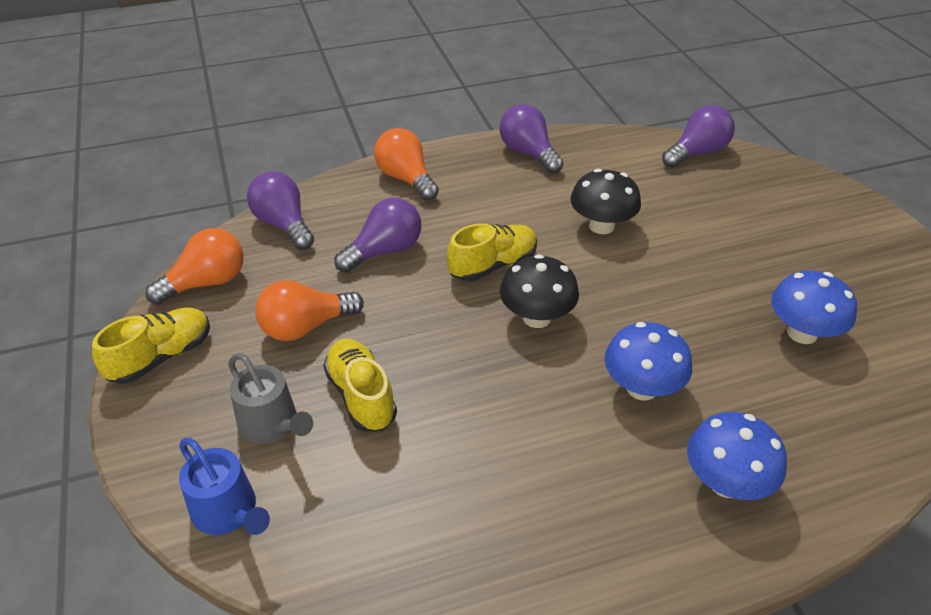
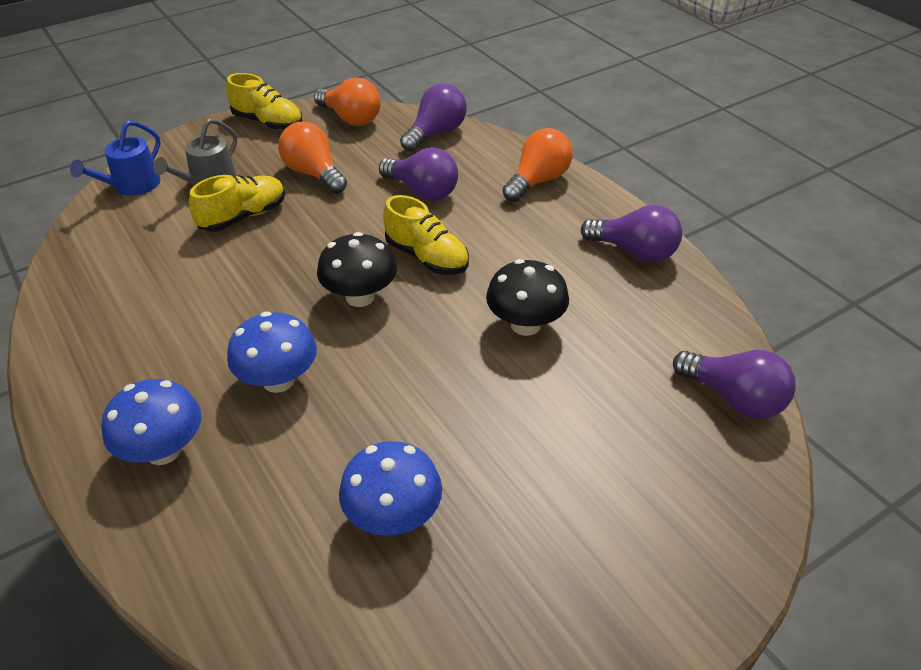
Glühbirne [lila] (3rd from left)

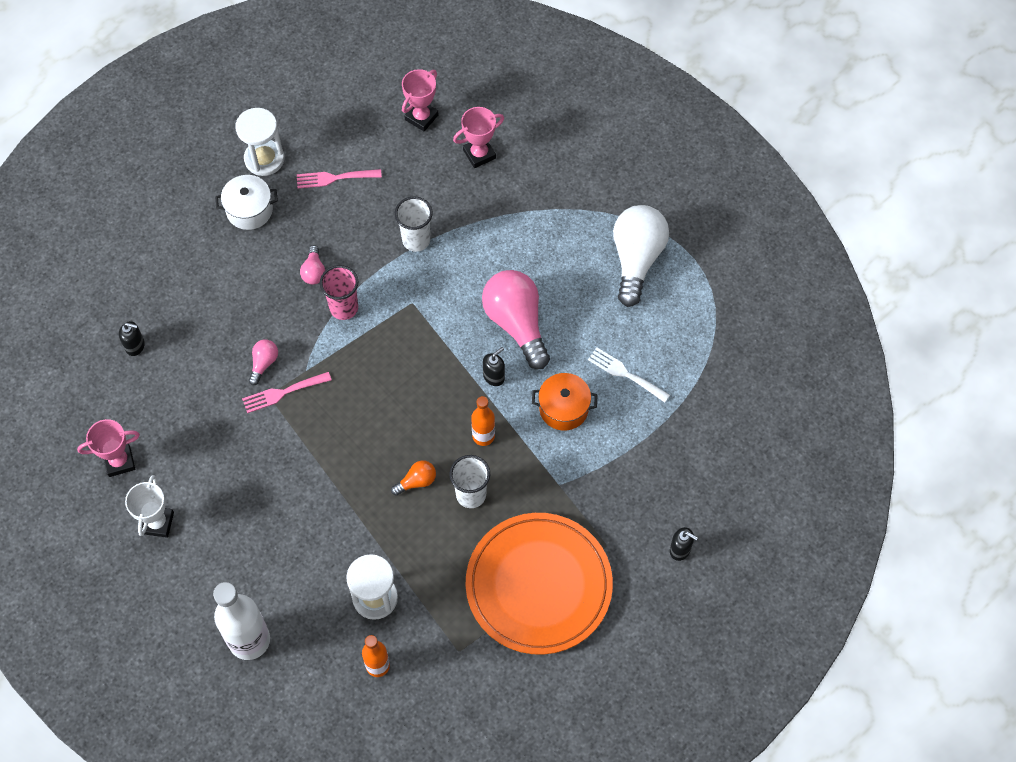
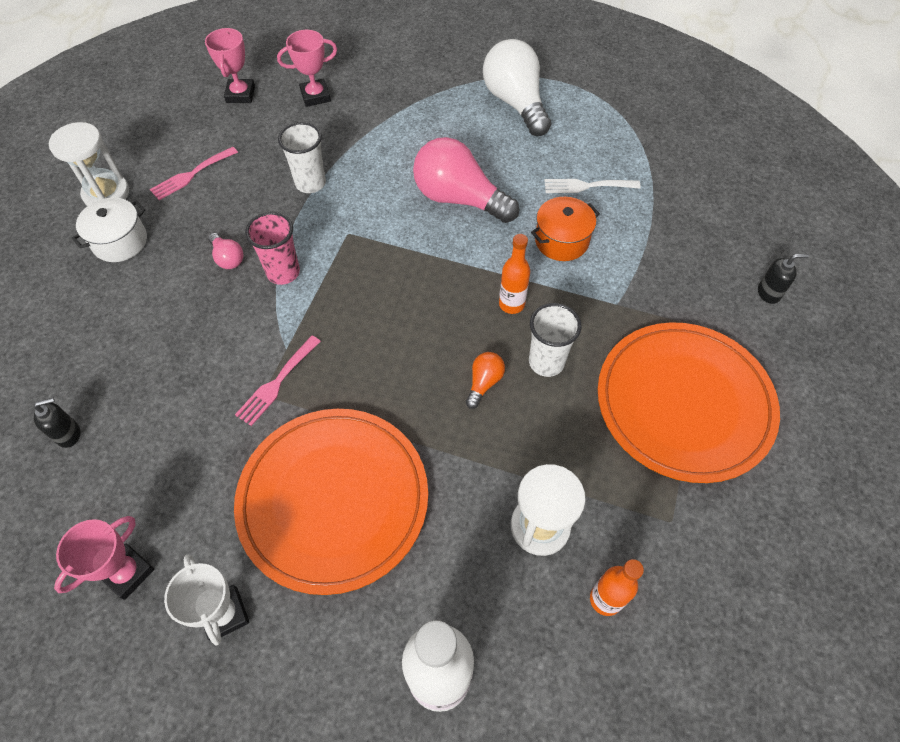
Teller [orange] (1st from left)
Pokal [rosa] (3rd from left)
Glühbirne [rosa] (1st from left in the first image)
Seifenspender [schwarz] (2nd from left in the first image)

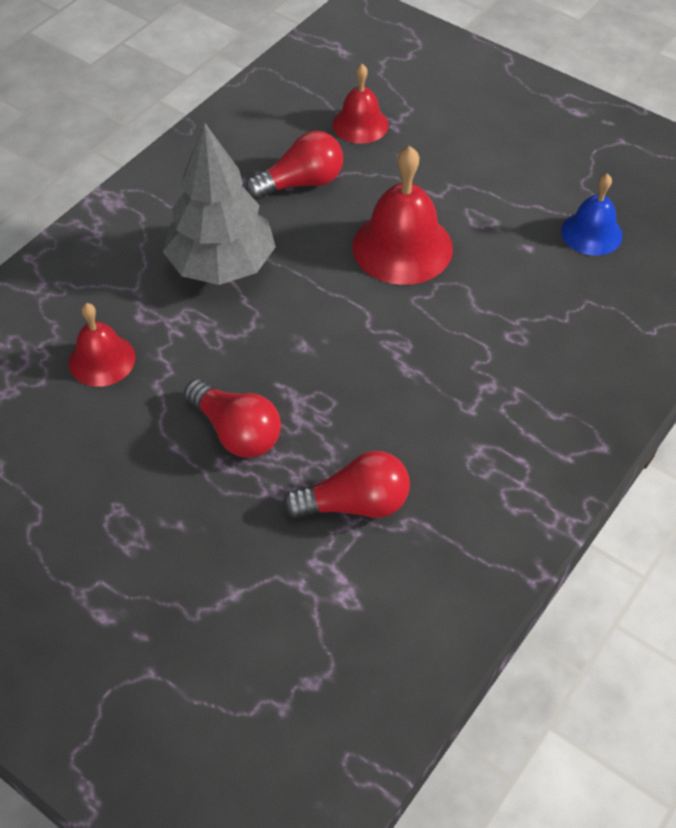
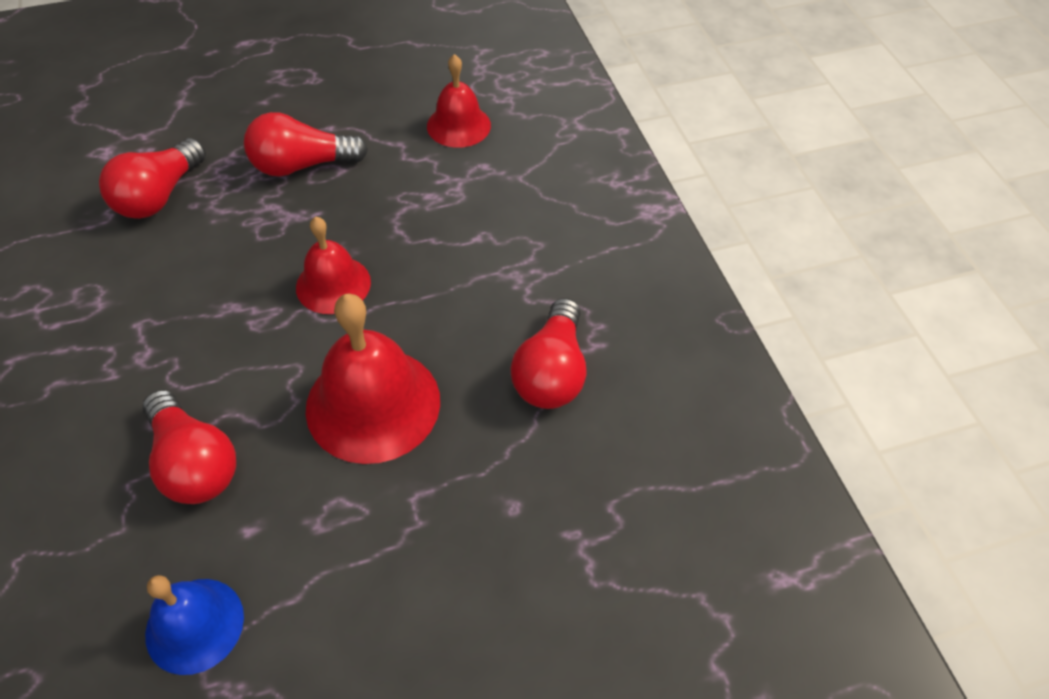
Glühbirne [rot] (2nd from left)
Glocke [rot] (1st from left)
Baum [grau]

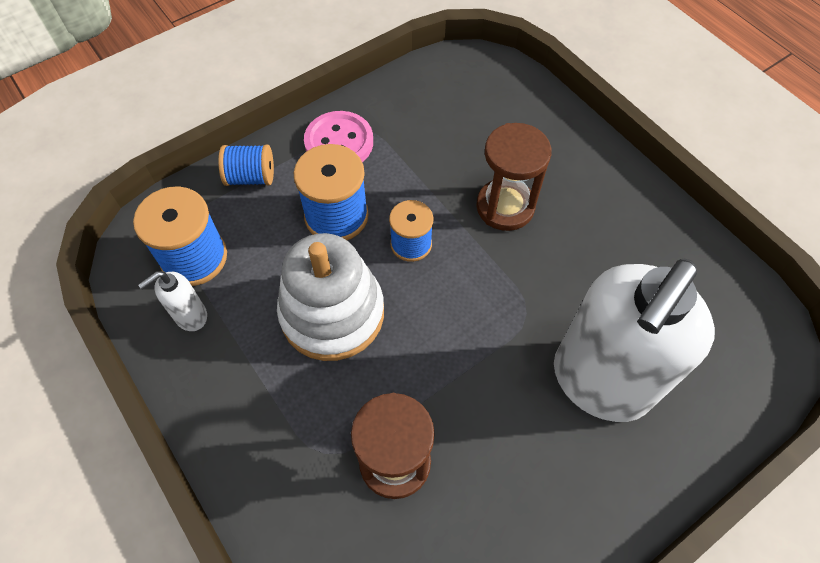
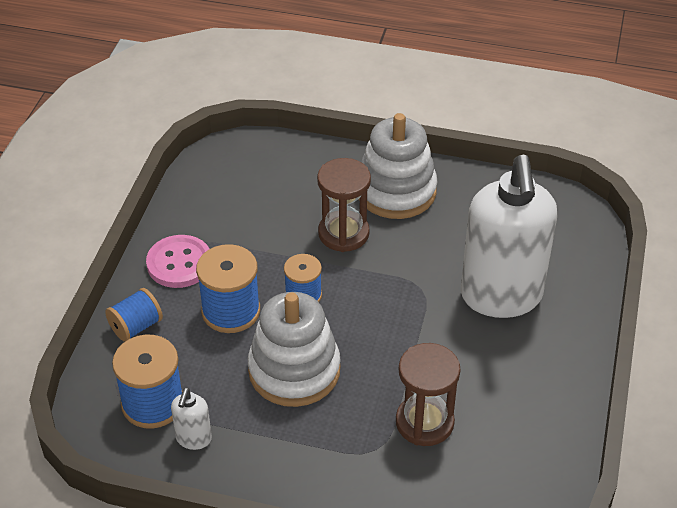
Stapelspielzeug [weiß] (2nd from left)

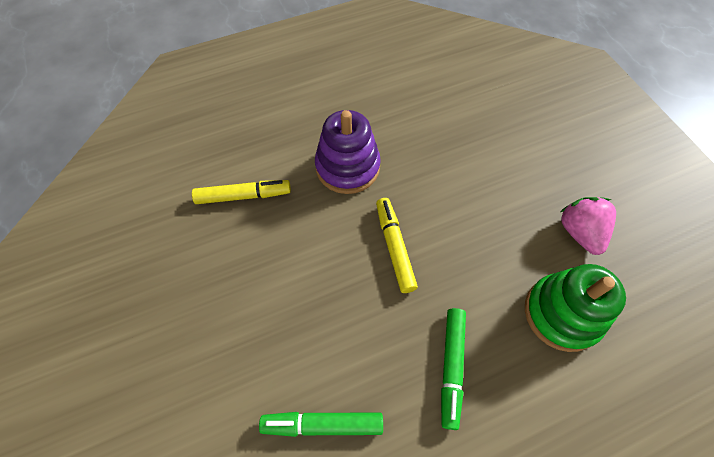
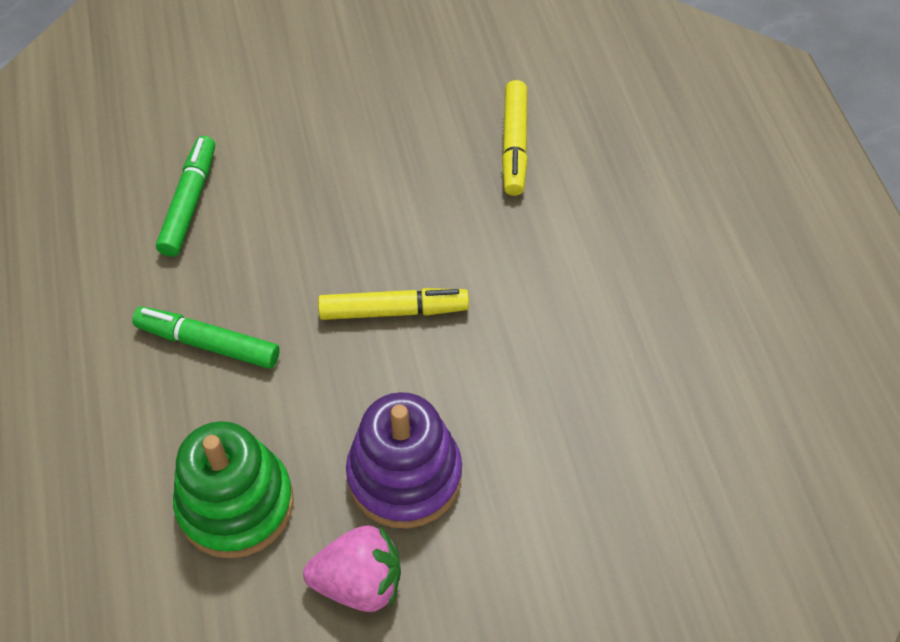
Stapelspielzeug [lila]

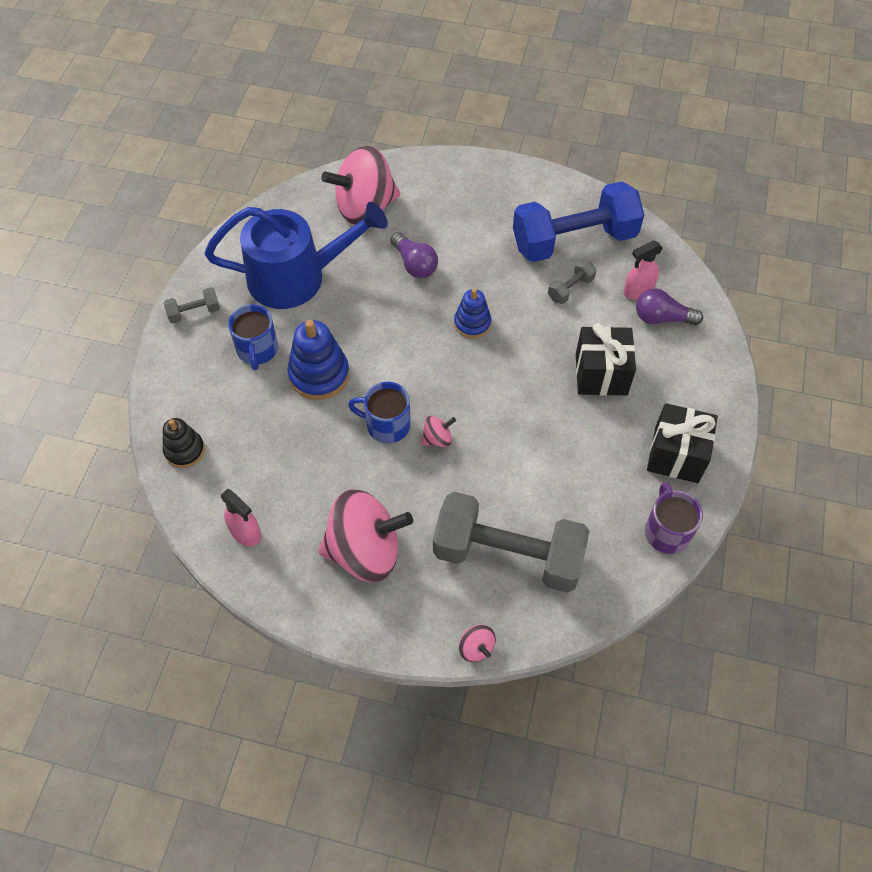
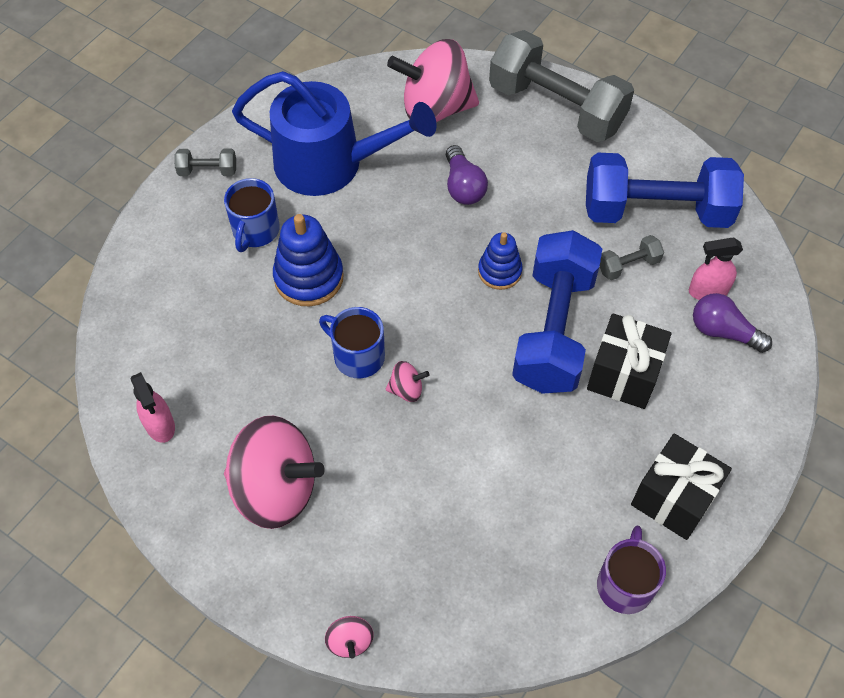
Hantel [grau] (2nd from left)
Hantel [blau] (1st from left)
Stapelspielzeug [schwarz]

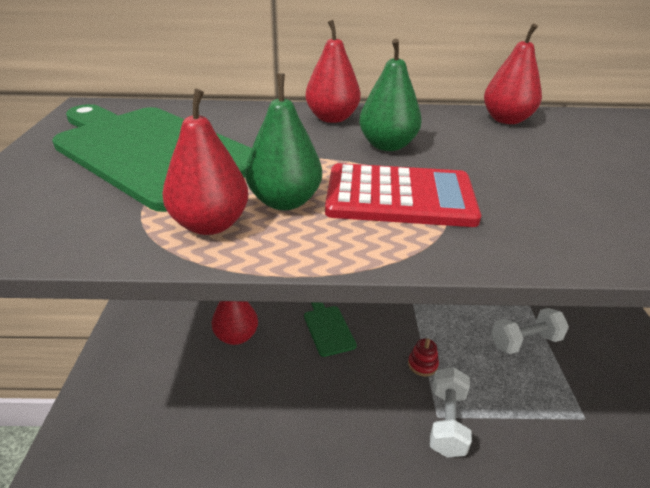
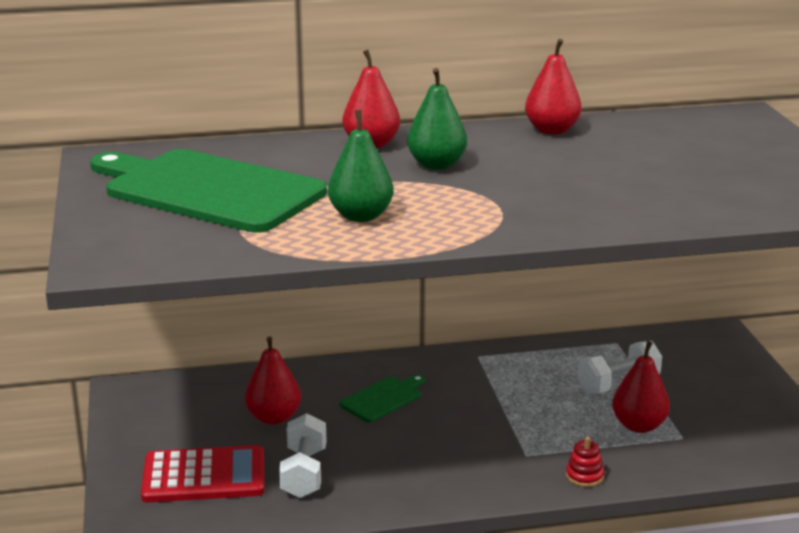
Taschenrechner [rot]
Hantel [weiß] (1st from left)
Schneidebrett [grün] (2nd from left)
Stapelspielzeug [rot]
Birne [rot] (4th from left)

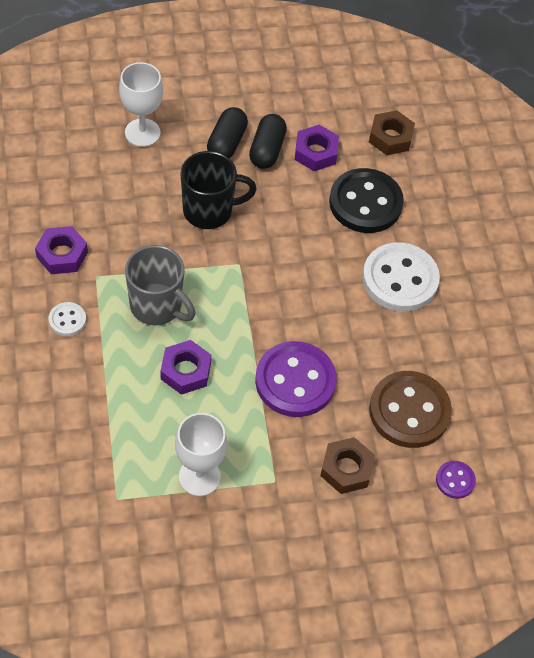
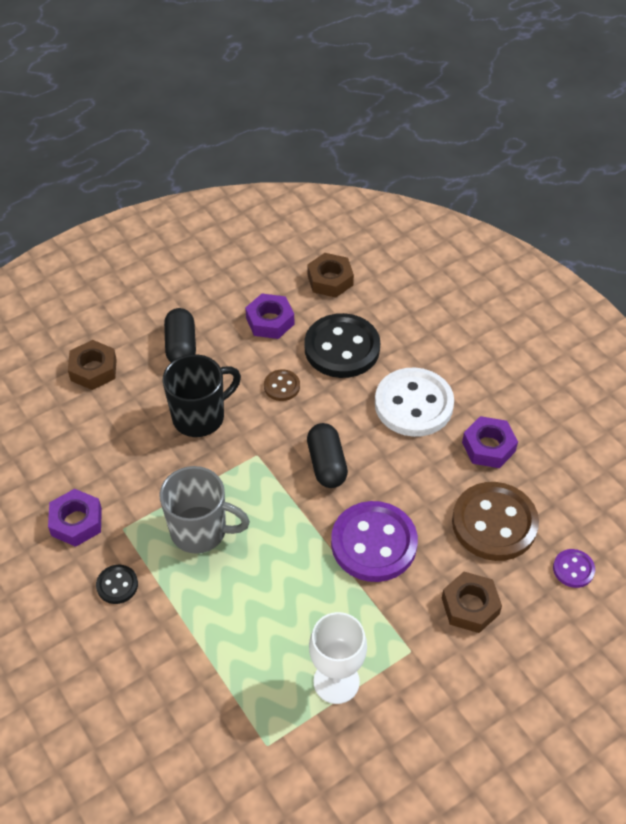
Sechskantmutter [braun] (1st from left)
Knopf [schwarz] (1st from left)
Knopf [braun] (1st from left)
Kapsel [schwarz] (2nd from left)
Sechskantmutter [lila] (3rd from left)

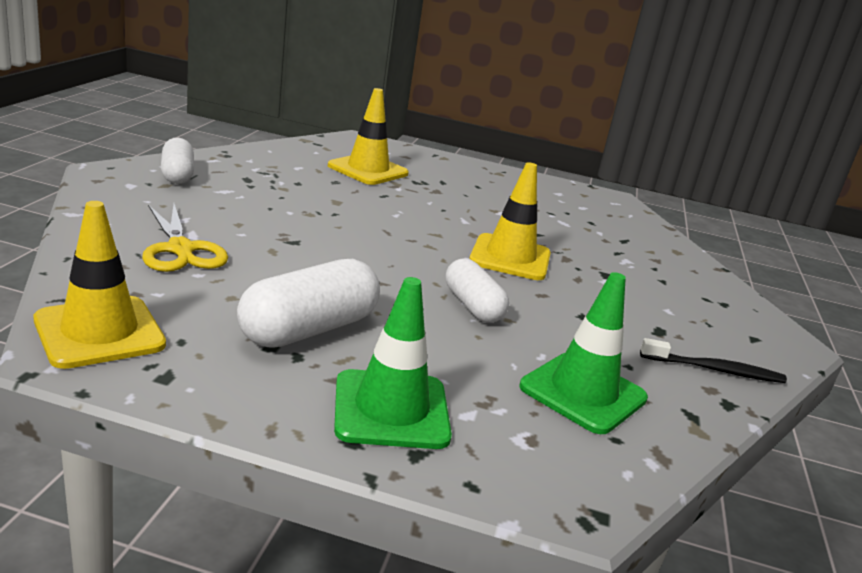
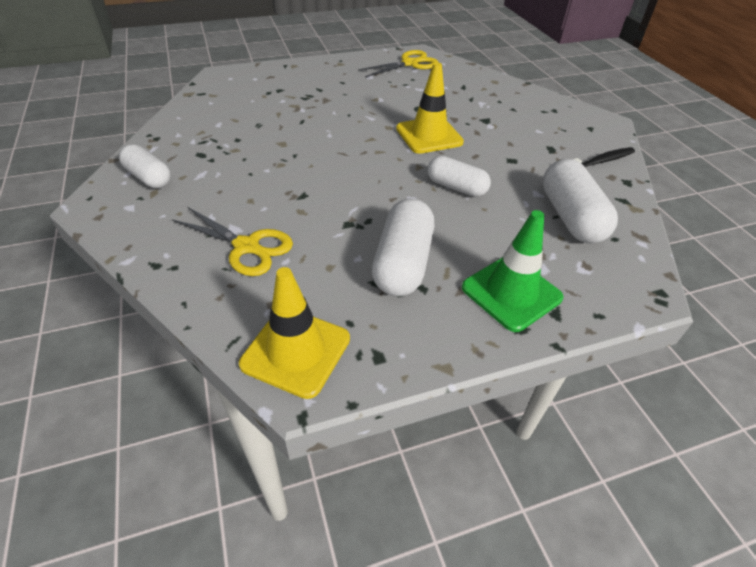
Schere [gelb] (2nd from left)
Kapsel [weiß] (4th from left)
Leitkegel [gelb] (2nd from left in the first image)

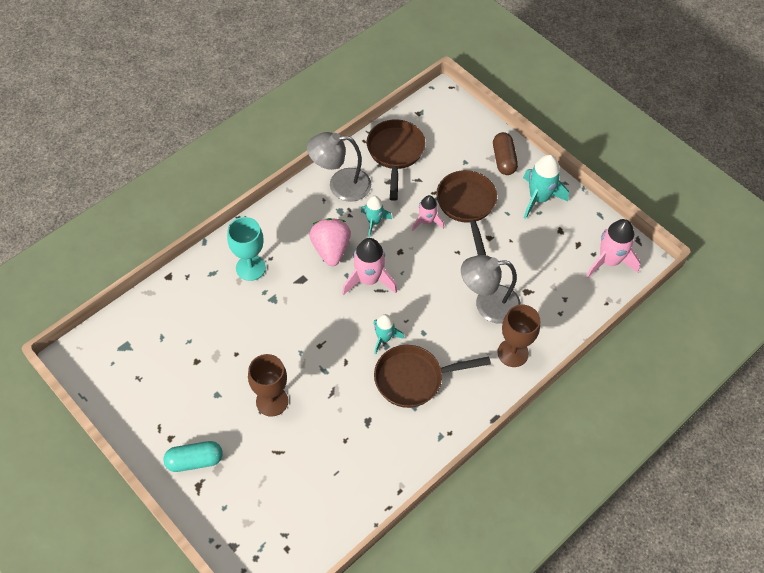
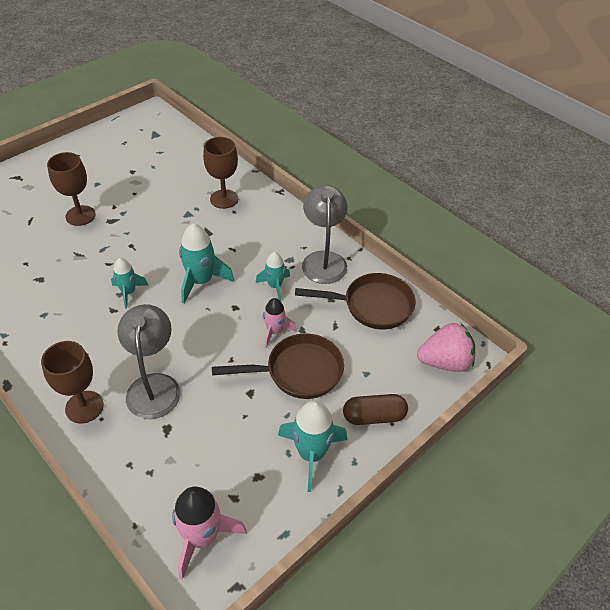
Rakete [türkis] (2nd from left)
Kelch [braun] (3rd from left)
Erdbeere [rosa]
Kapsel [türkis]
Pfanne [braun] (2nd from left in the first image)

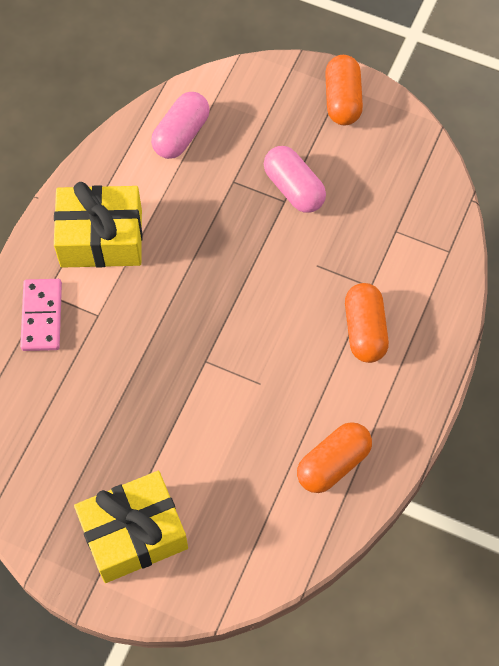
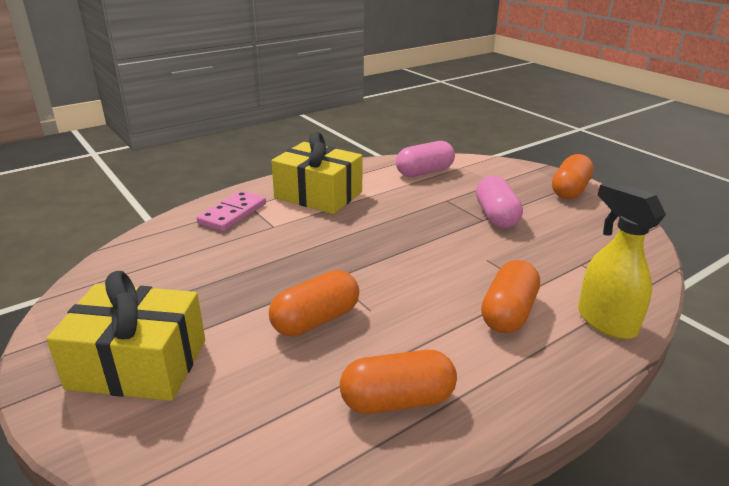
Kapsel [orange] (1st from left)
Sprühflasche [gelb]

